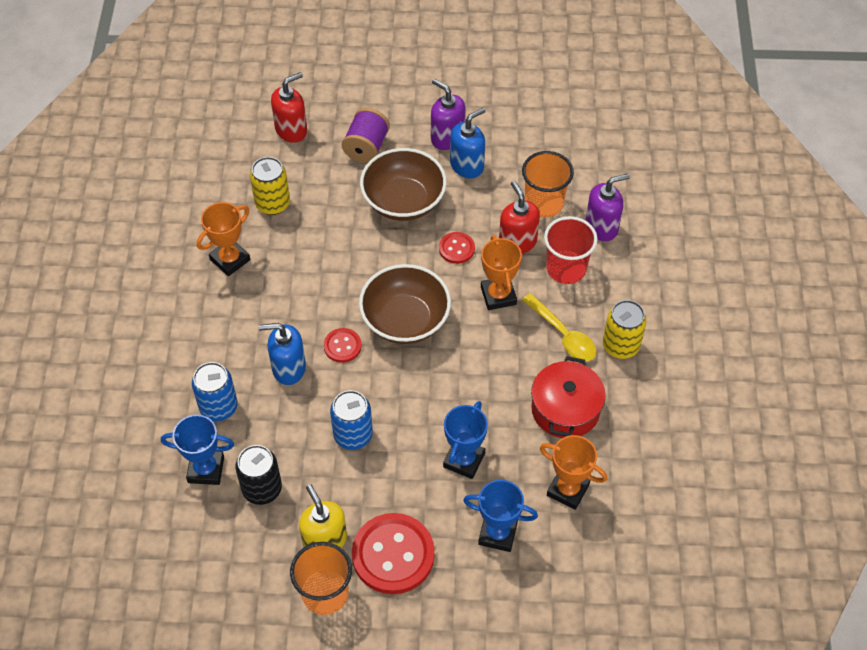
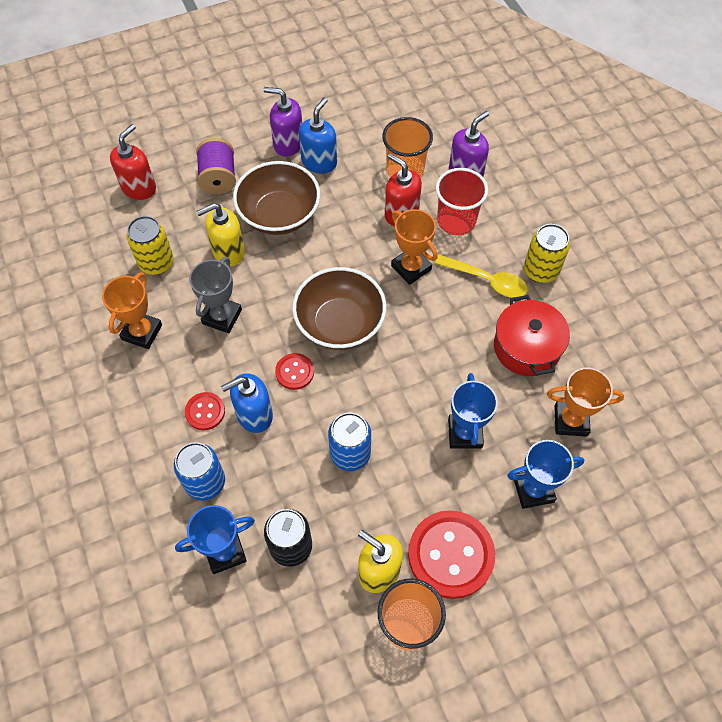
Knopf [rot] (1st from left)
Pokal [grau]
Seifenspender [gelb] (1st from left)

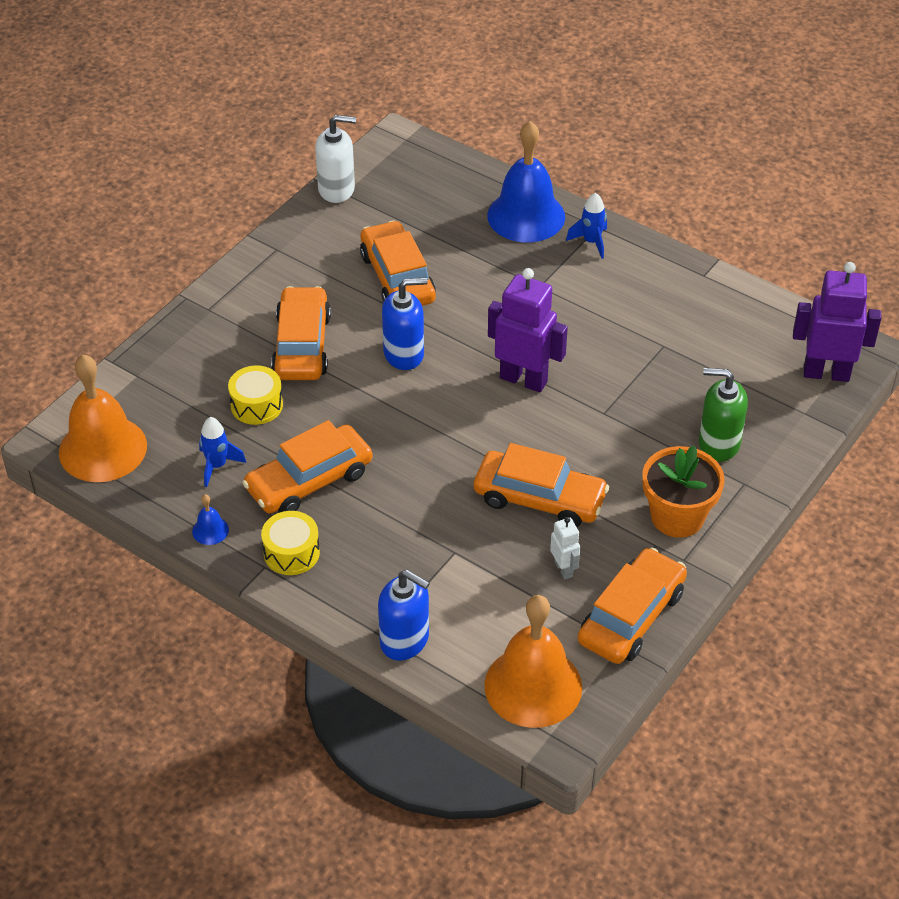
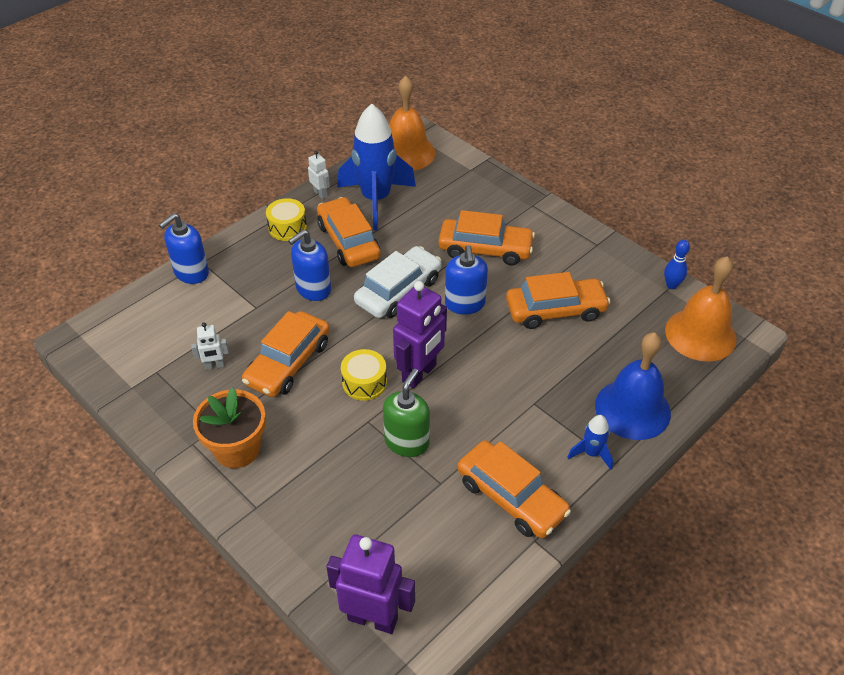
Seifenspender [blau] (2nd from left)
Roboter [weiß] (2nd from left)
Roboter [lila] (1st from left)
Rakete [blau] (1st from left)
Trommel [gelb] (2nd from left)
Auto [weiß]
Seifenspender [grün]
Auto [orange] (4th from left)
Bowlingkegel [blau]
Glocke [orange] (2nd from left)

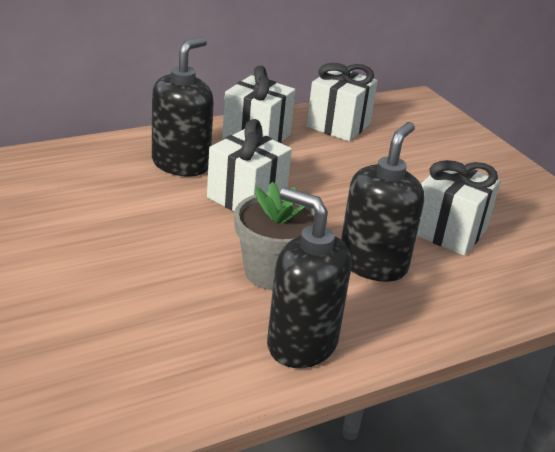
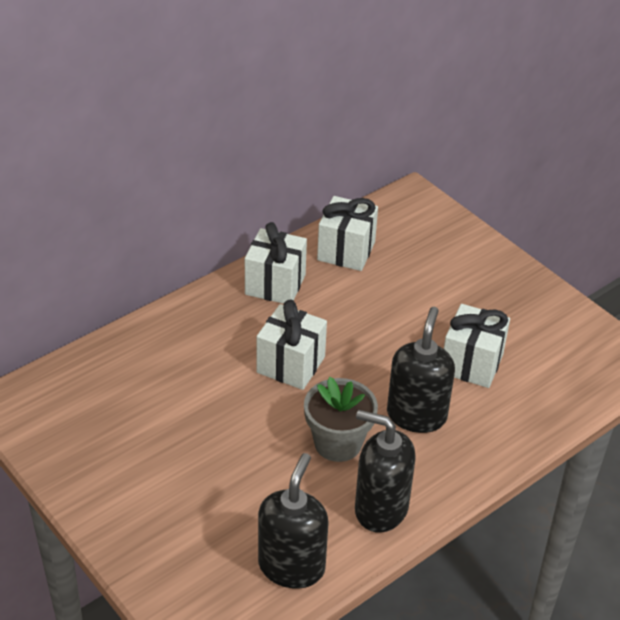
Seifenspender [schwarz] (1st from left)

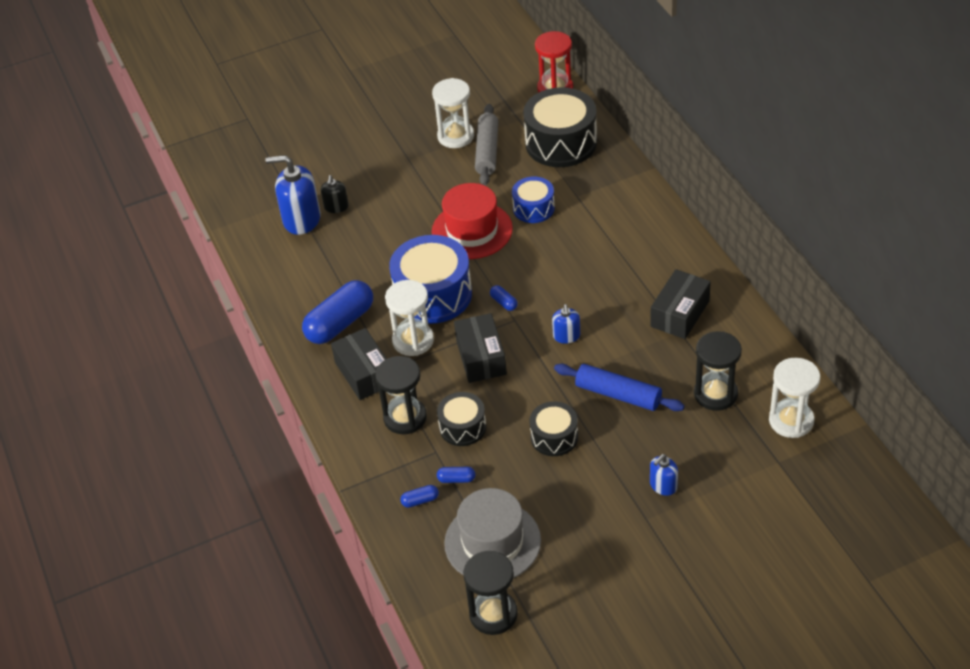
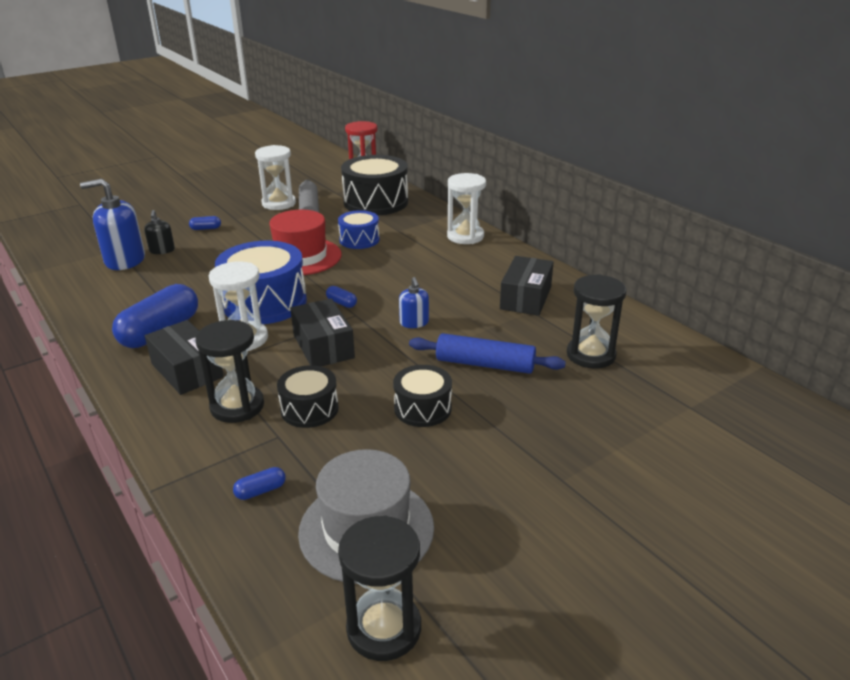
Kapsel [blau] (2nd from left)
Sanduhr [weiß] (3rd from left)
Seifenspender [blau] (3rd from left in the first image)

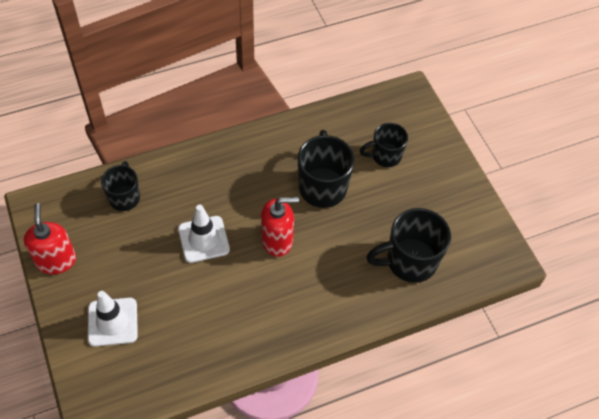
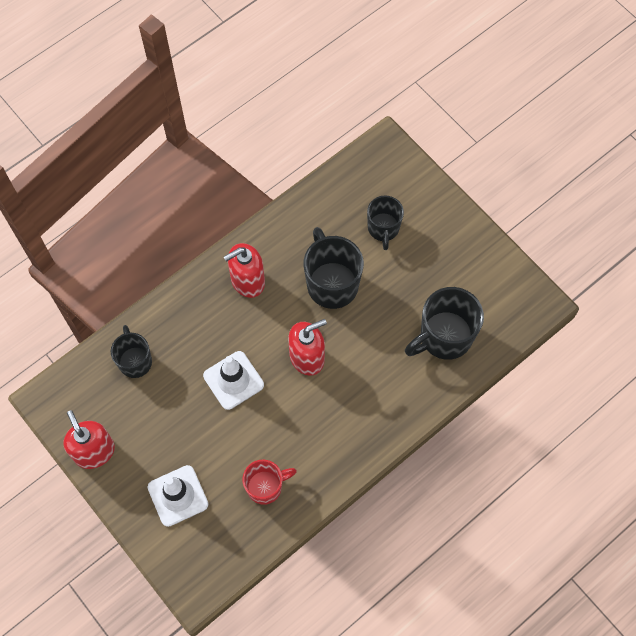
Seifenspender [rot] (2nd from left)
Tasse [rot]
Tasse [schwarz] (3rd from left)

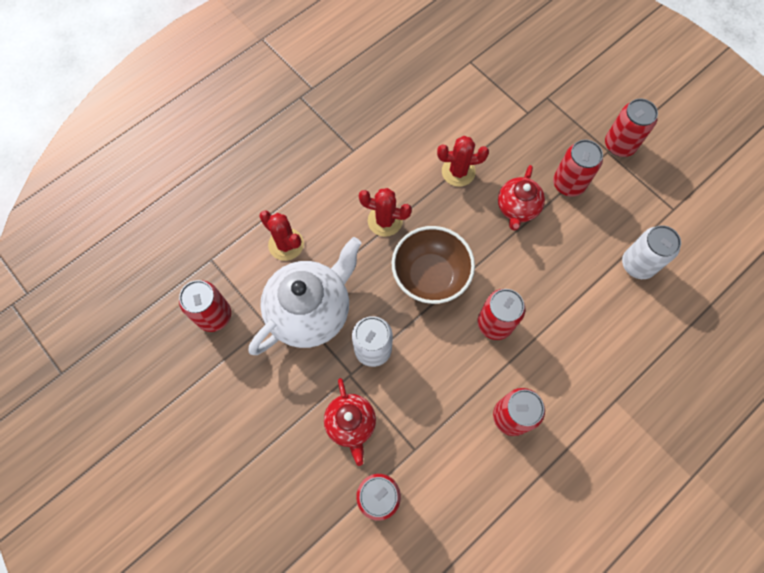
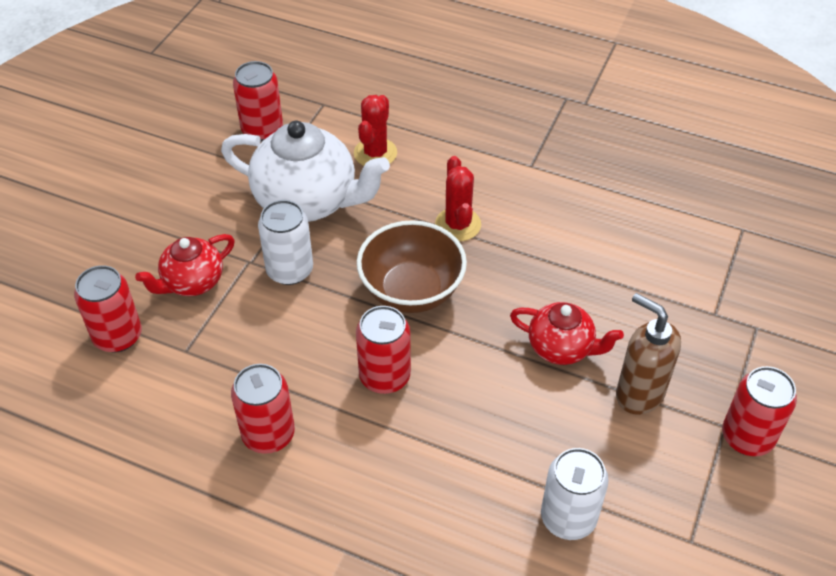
Teekanne [rot] (2nd from left)
Seifenspender [braun]
Kaktus [rot] (3rd from left in the first image)

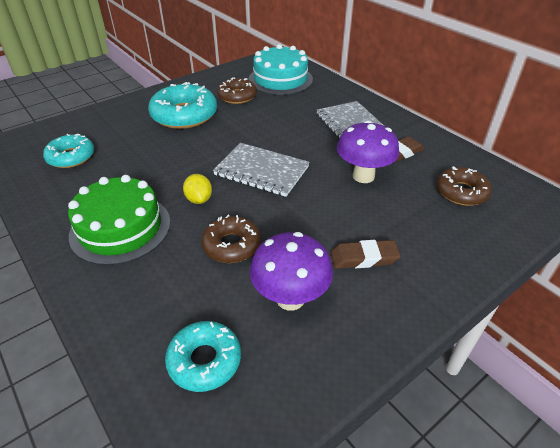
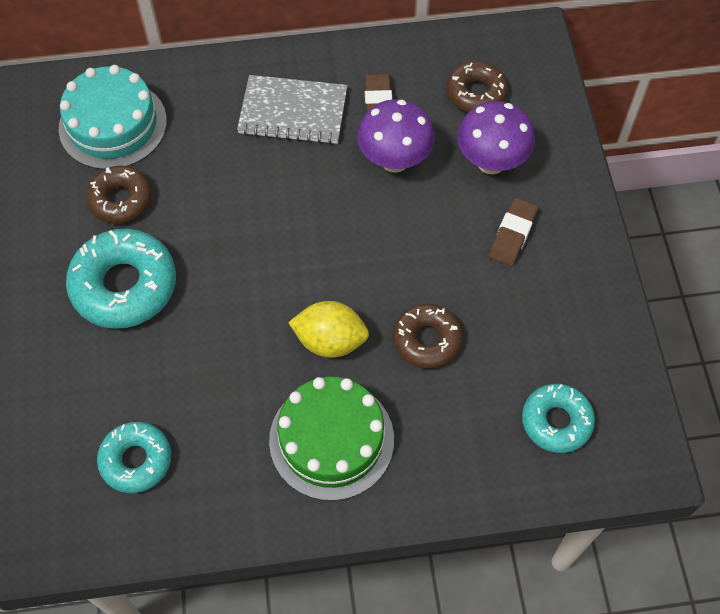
Zitrone [gelb]
Pilz [lila] (2nd from left)
Notizbuch [grau] (1st from left in the first image)

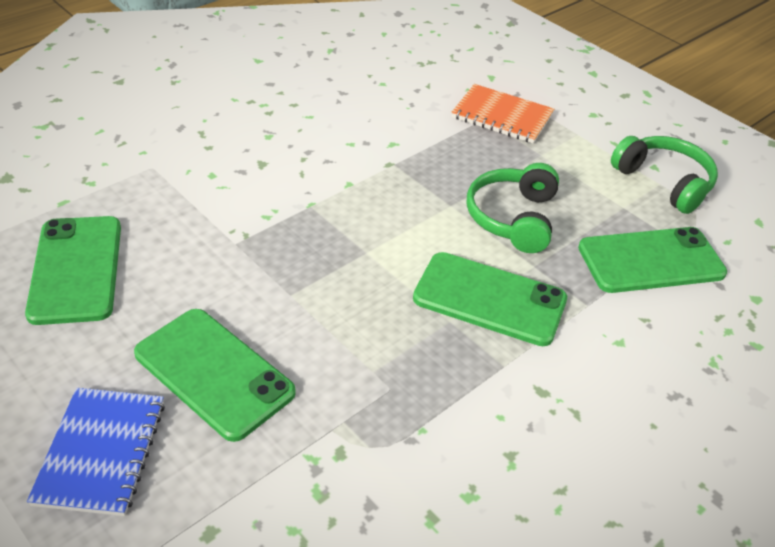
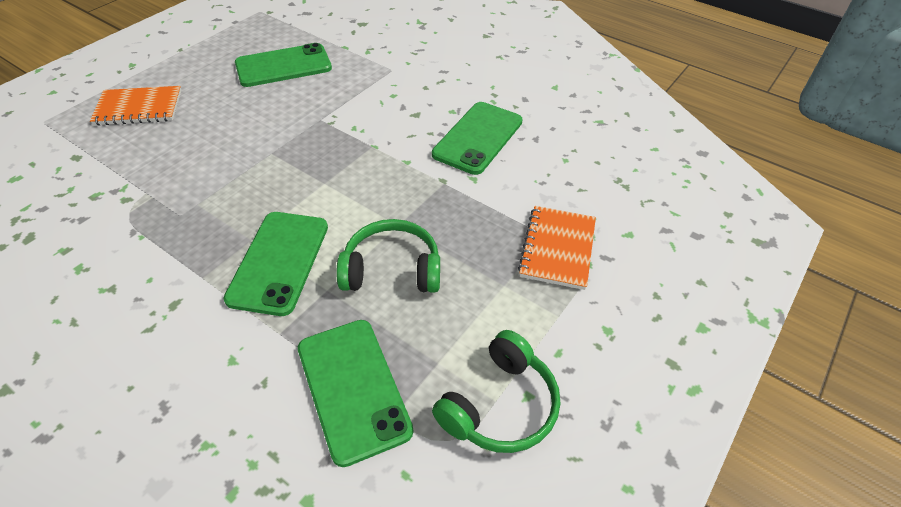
Notizbuch [orange] (1st from left)
Handy [grün] (4th from left)

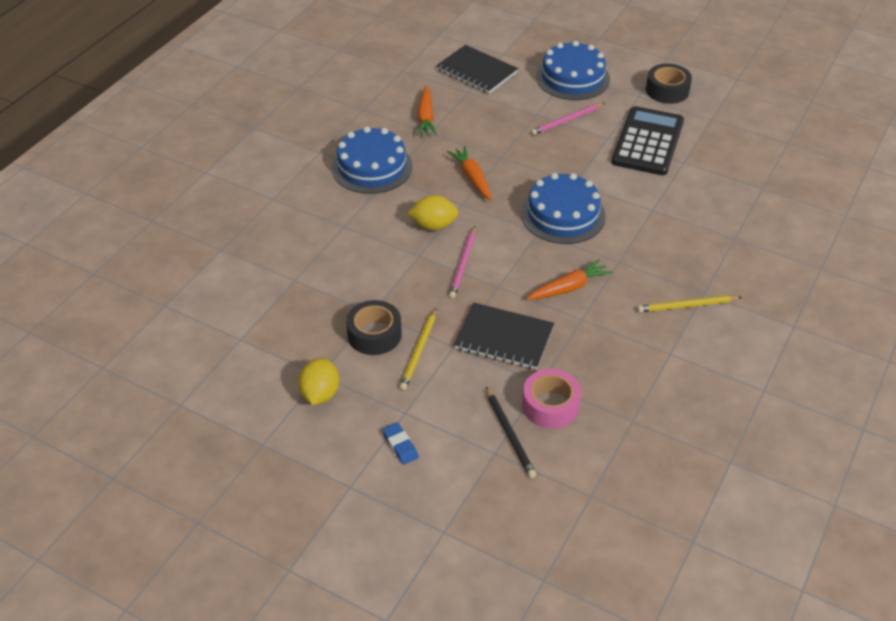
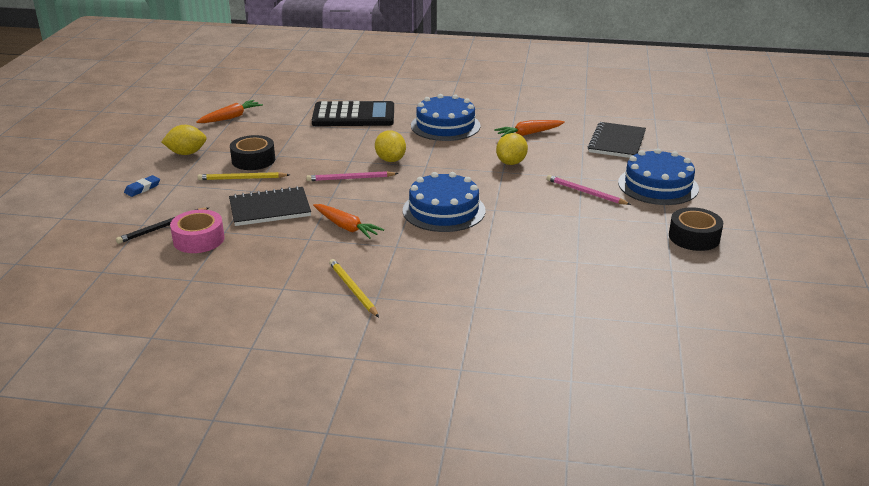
Karotte [orange] (1st from left)
Notizbuch [schwarz] (1st from left)
Taschenrechner [schwarz]
Zitrone [gelb] (3rd from left)

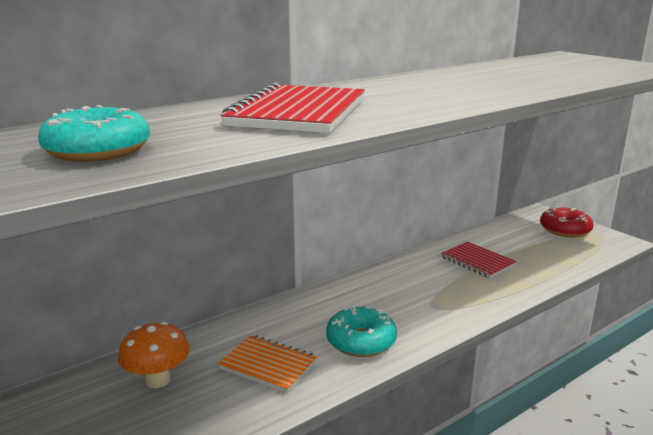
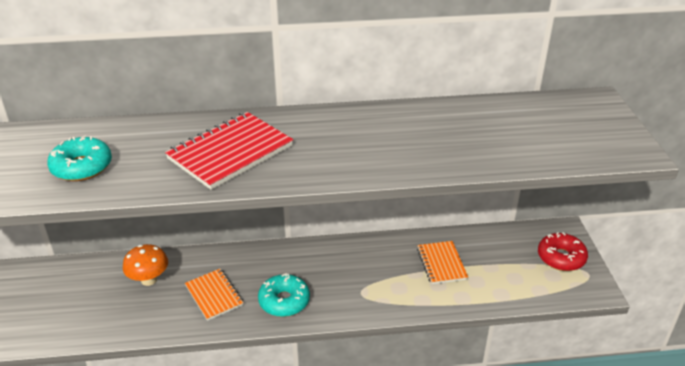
Notizbuch [orange] (2nd from left)

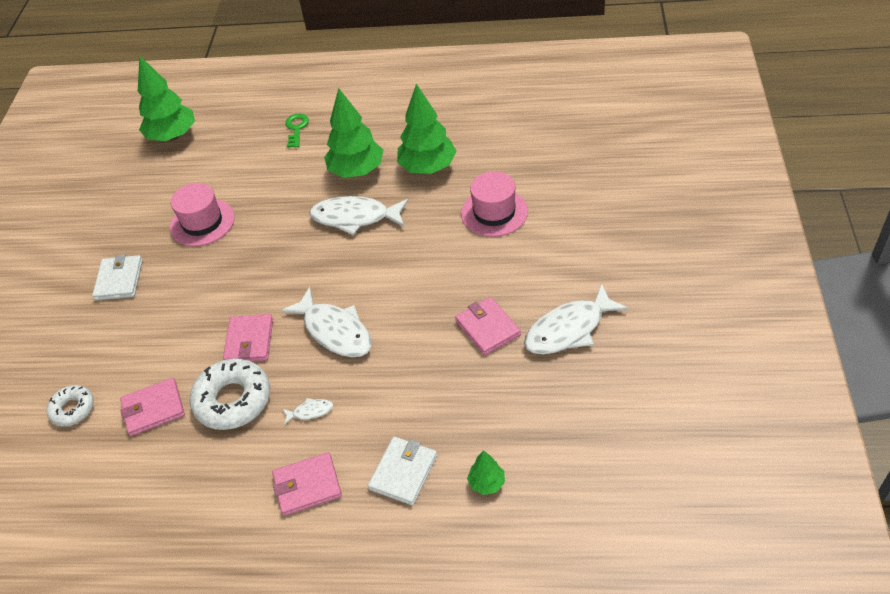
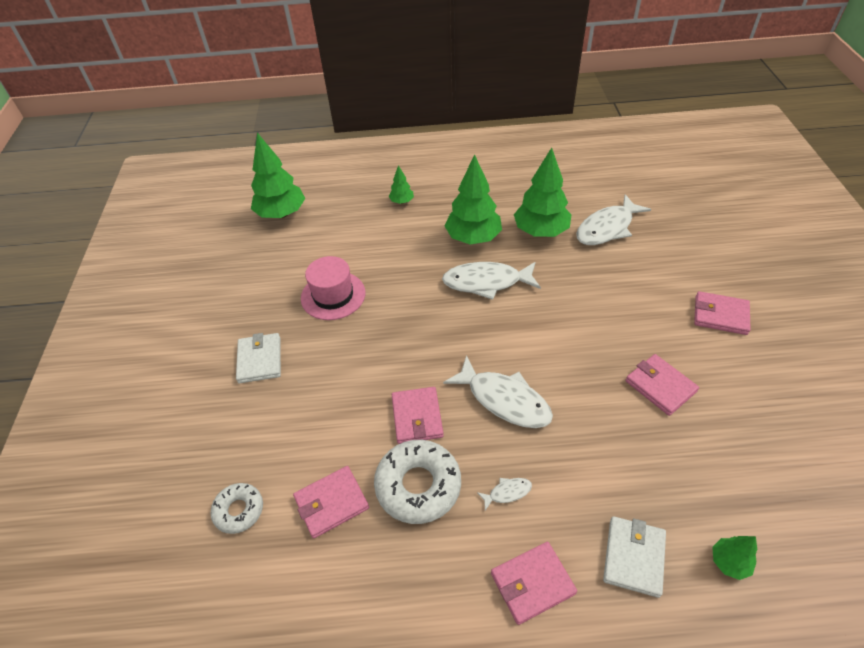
Baum [grün] (2nd from left)
Fisch [weiß] (4th from left)
Geldbörse [rosa] (5th from left)
Hut [rosa] (2nd from left in the first image)

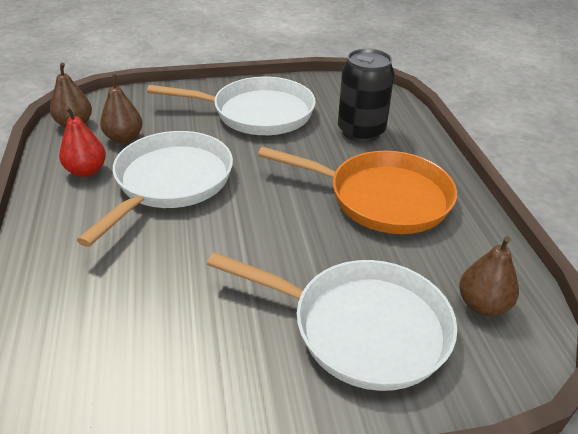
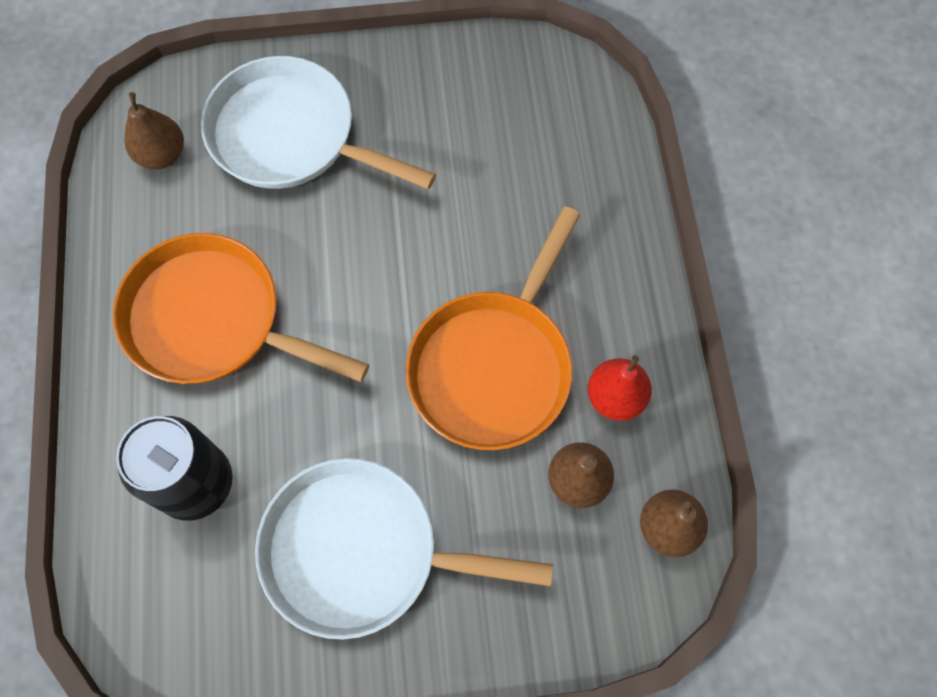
Pfanne [orange] (2nd from left)

